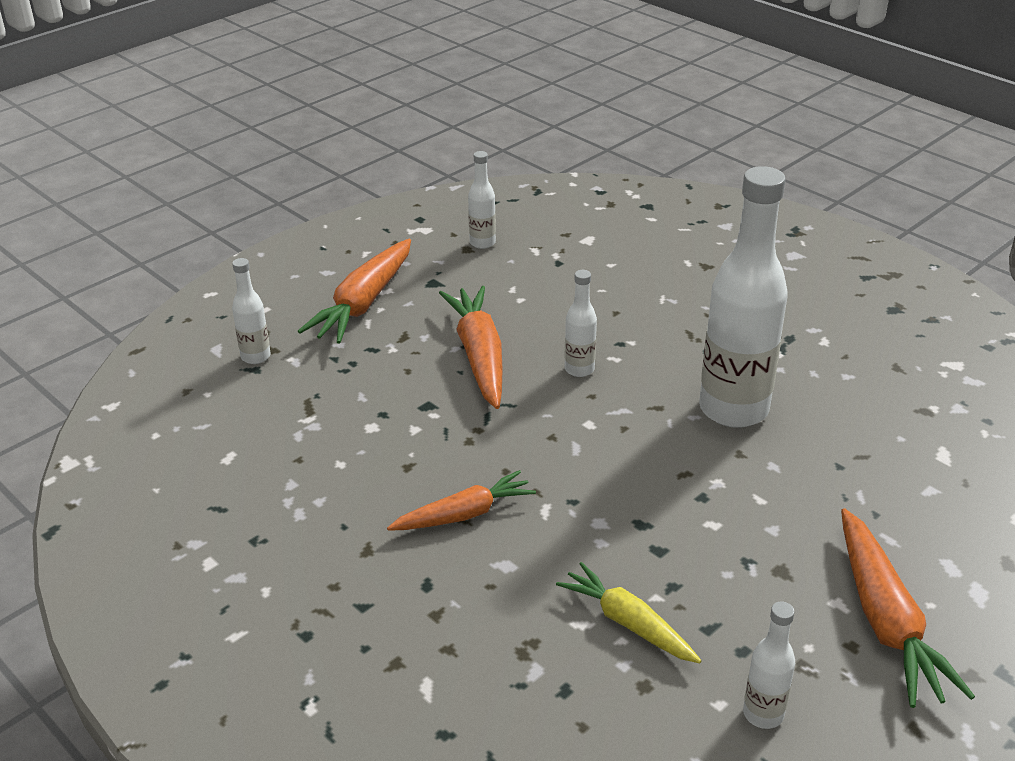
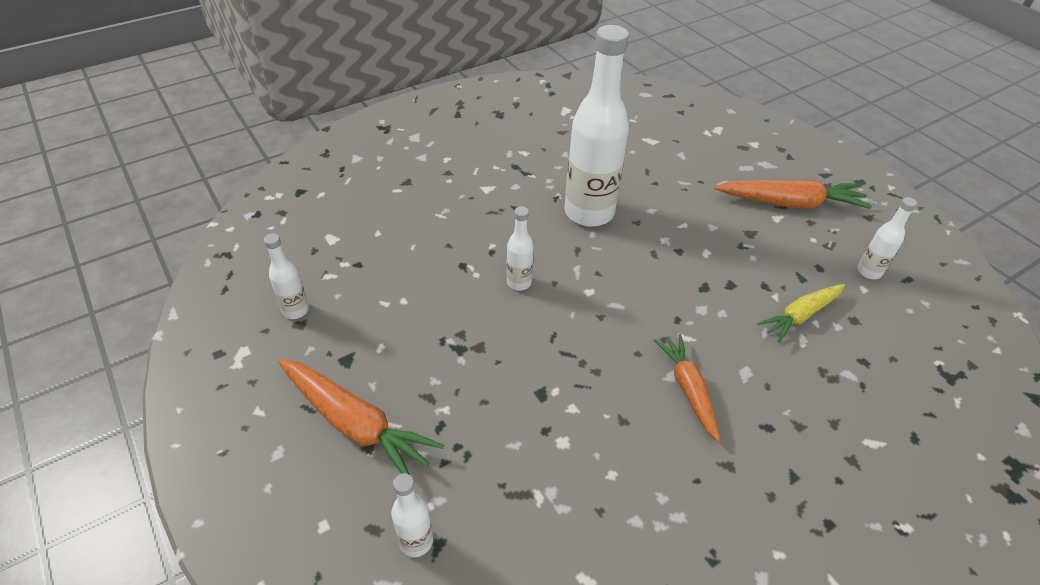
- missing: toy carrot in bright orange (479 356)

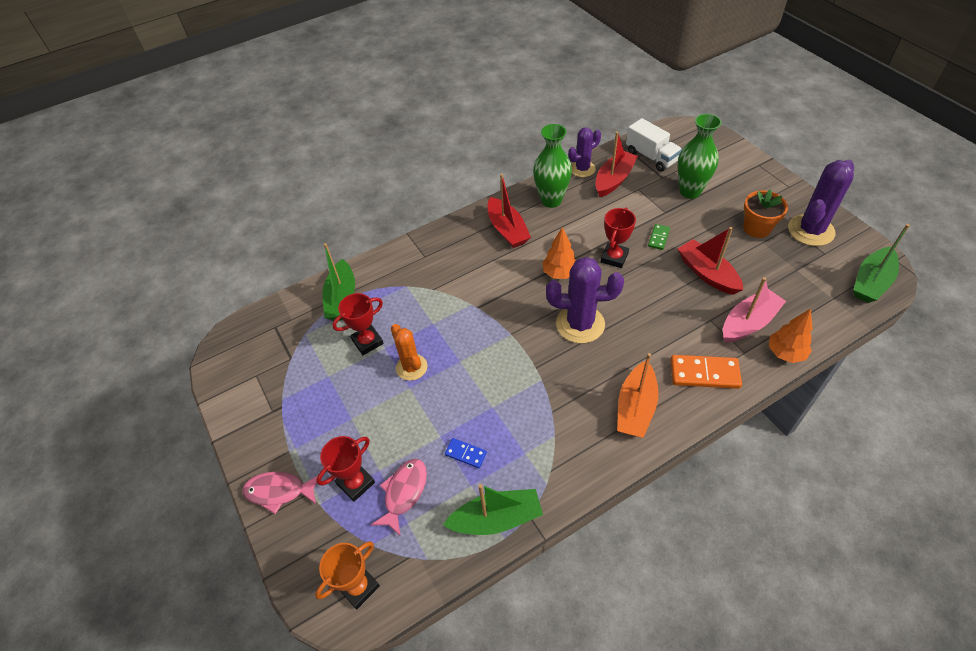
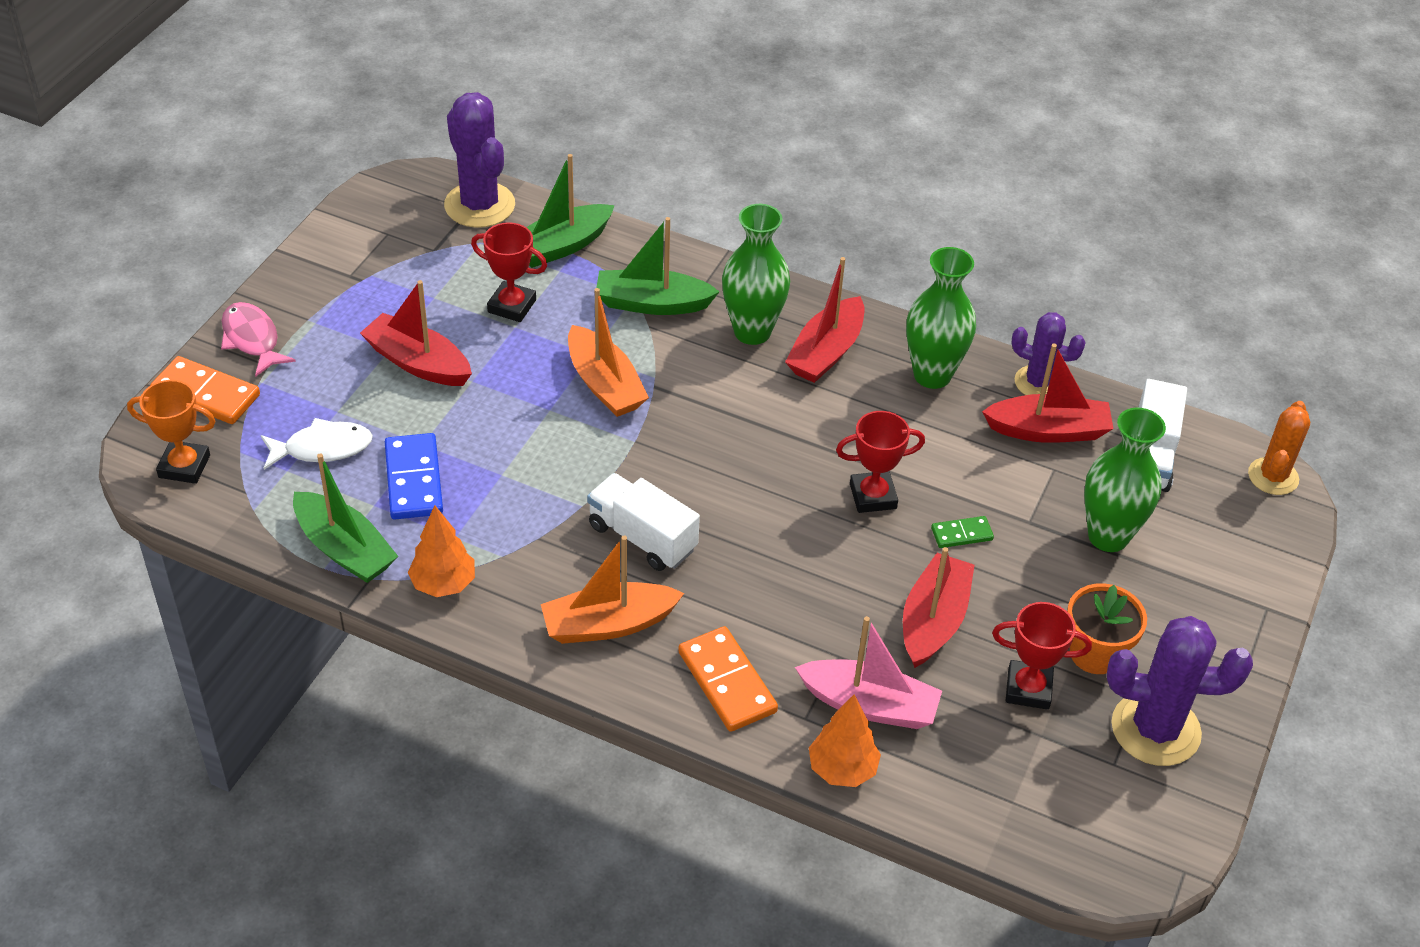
- appeared: domino tile in bright orange (205 394)
- appeared: sailboat in crimson (418 363)
- appeared: sailboat in bright orange (604 384)
- appeared: toy truck in white (642 537)
- appeared: vase in emerald (752 332)
- relocated: award cup in crimson (356 483) to (1028 689)
- relocated: prickly plant in bright orange (411 367) to (1273 476)
- relocated: tree in bright orange (559 273) to (443 584)
- relocated: prickly plant in royal purple (580 324) to (479 205)
- relocated: sailboat in emerald (871 282) to (652 303)
- colour: fish figure in rose-pink (404 493) to fish figure in white (322 448)
- size: domino tile in cobalt (465 454) = (414 480) x1.81

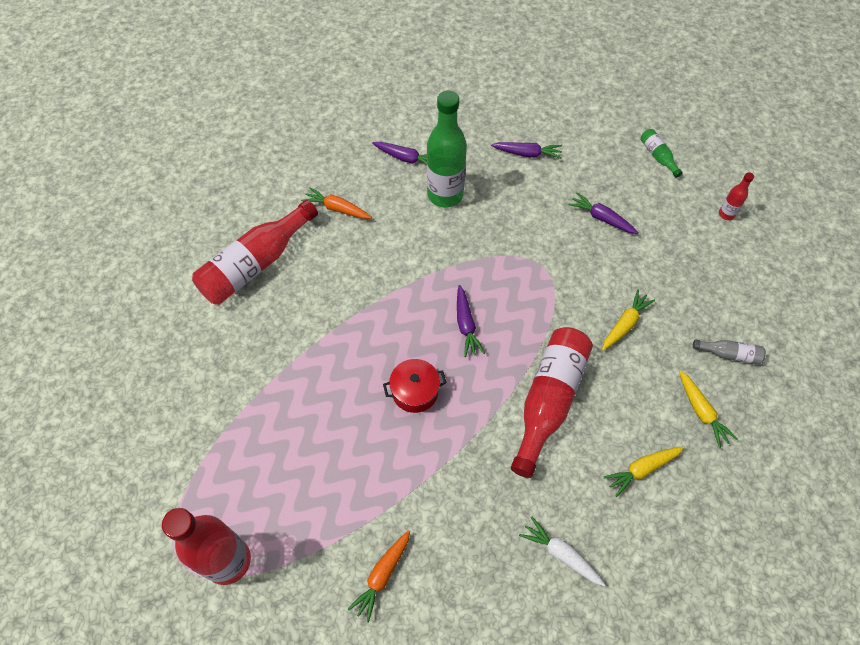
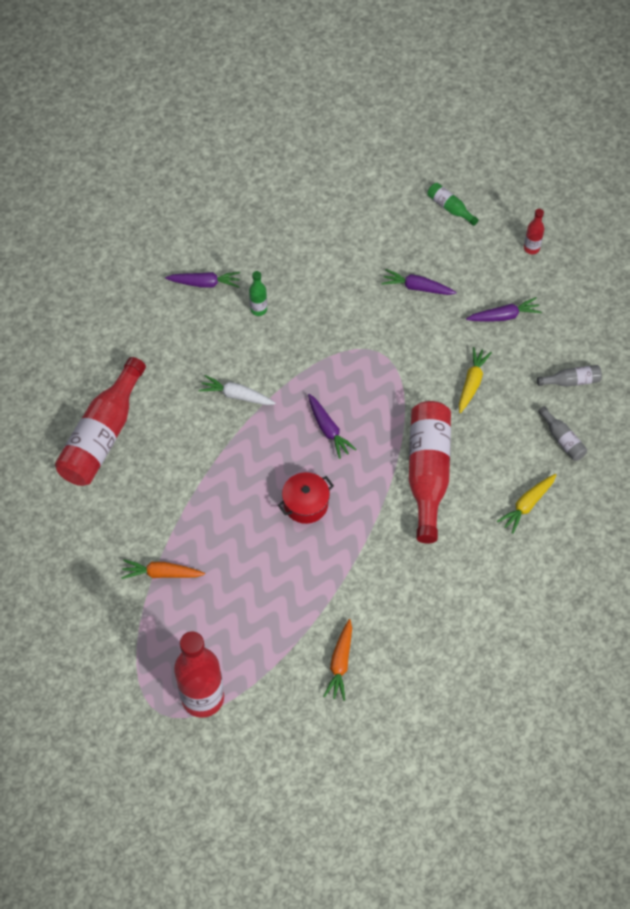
- relocated: toy carrot in bright orange (337 208) to (162 573)
- relocated: toy carrot in royal purple (527 153) to (504 316)
- relocated: toy carrot in white (561 554) to (236 395)
- exchanged: toy carrot in yellow (701 411) to bottle in gray (562 439)
- size: bottle in emerald (445 195) = (258 309) x0.45

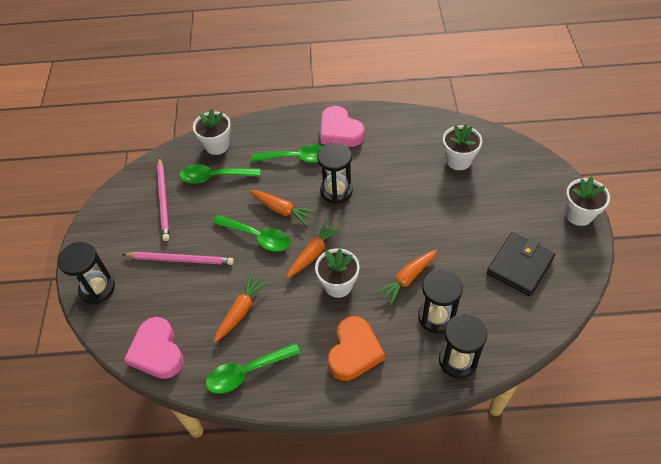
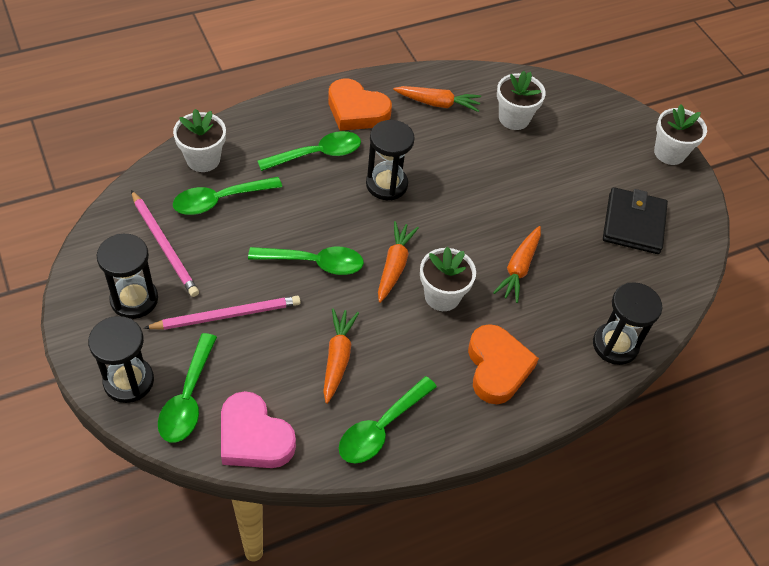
- appeared: teaspoon in emerald (188 398)
- relocated: toy carrot in bright orange (282 210) to (438 103)
- relocated: hourglass in black (436 317) to (134 299)
- colour: heart in rose-pink (340 131) to heart in bright orange (356 111)

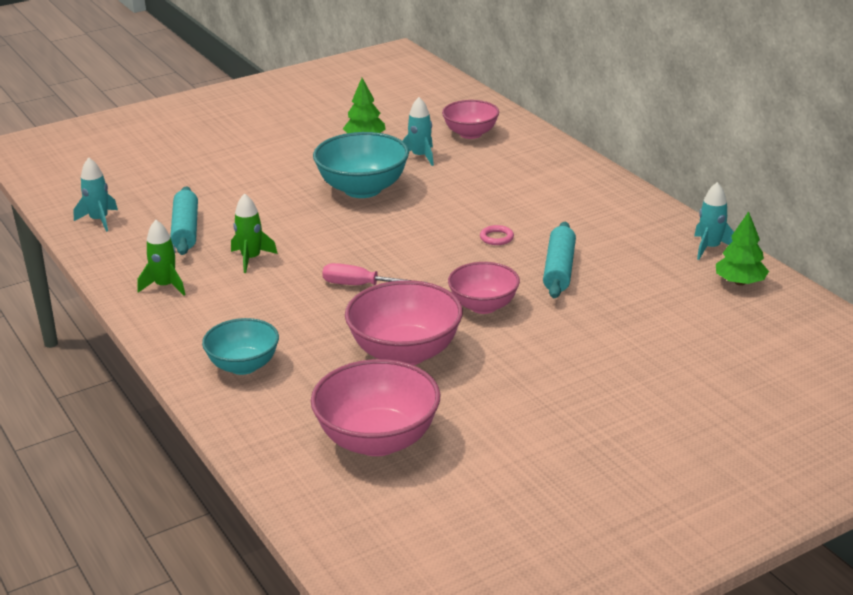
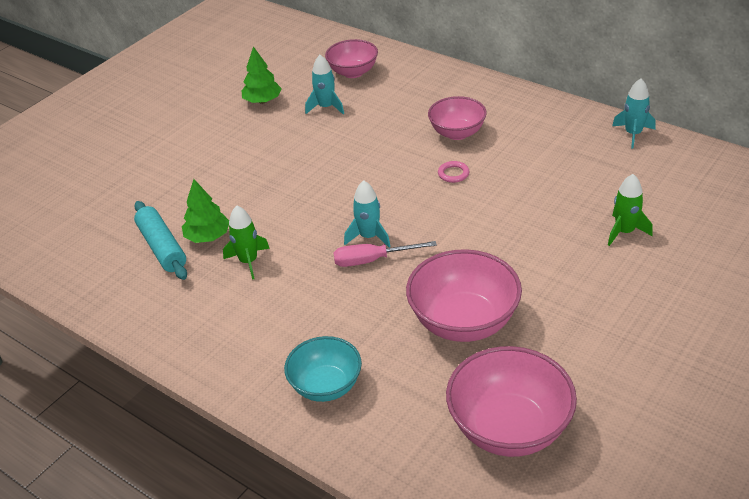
- missing: serving bowl in teal (362 189)
- missing: rolling pin in teal (559 269)
- relocated: rocket in teal (99 220) to (369 237)
- relocated: rocket in emerald (165 286) to (624 232)
- relocated: serving bowl in rose-pink (483 306) to (457 133)
- relocated: tree in emerald (740 282) to (208 237)

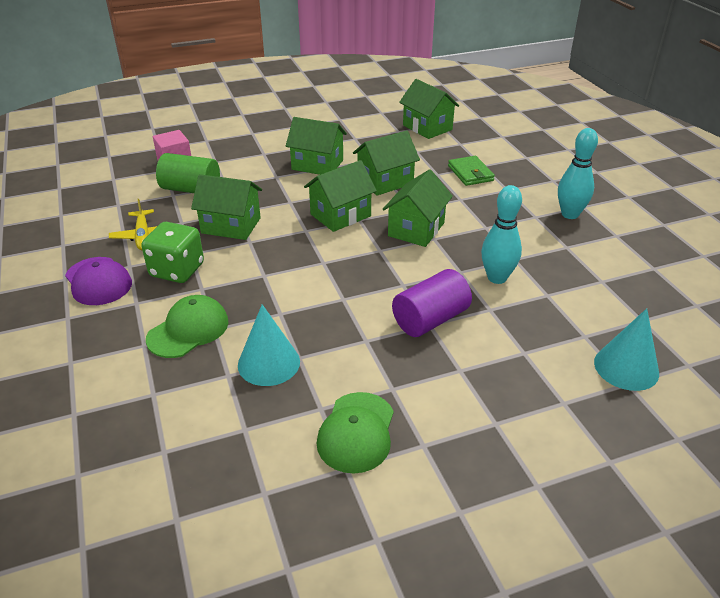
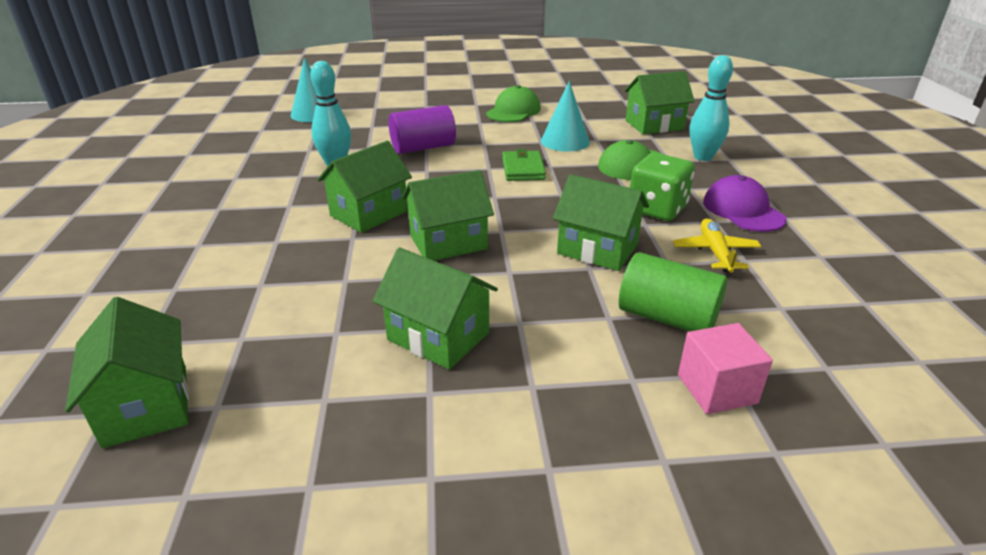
- relocated: house in emerald (385 181) to (654 125)
- relocated: wallet in emerald (470 173) to (523 169)
- relocated: skittle in teal (570 214) to (703 157)

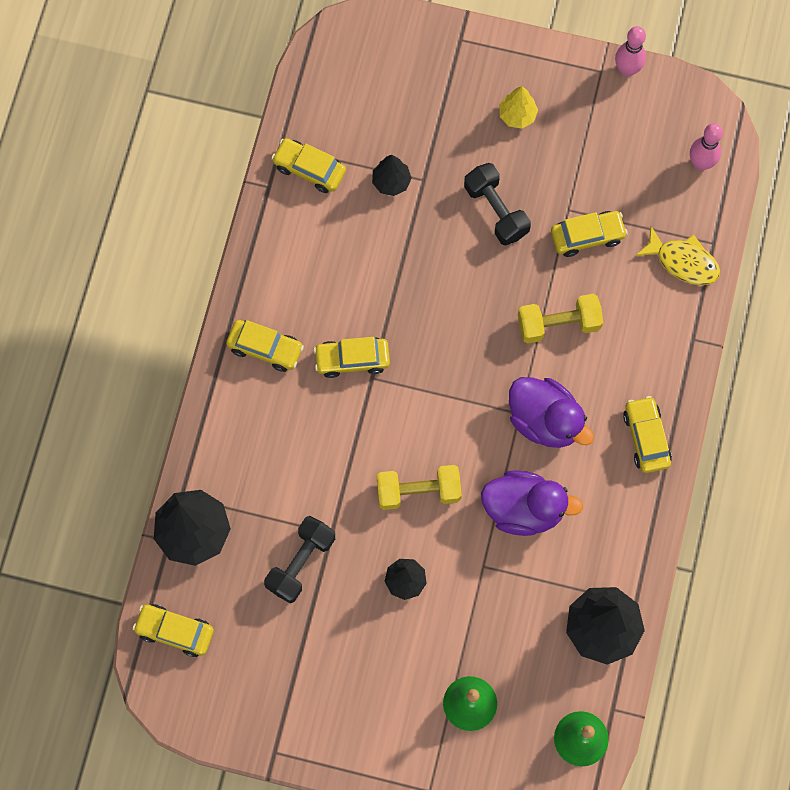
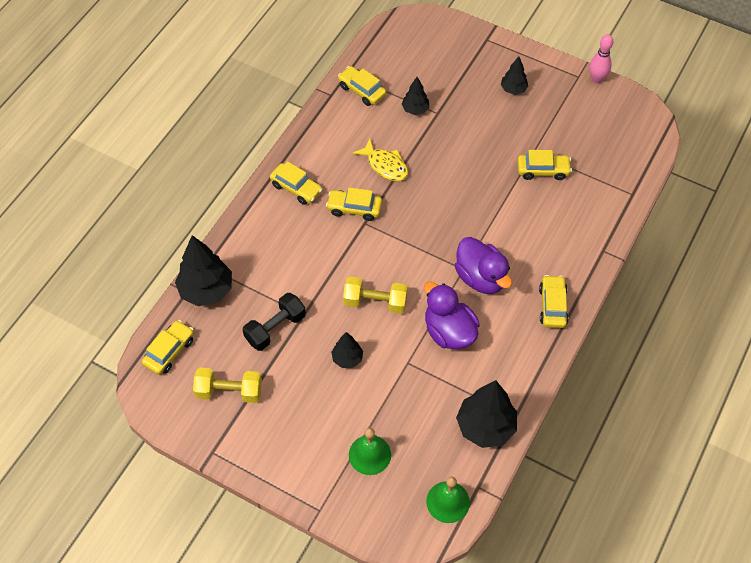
- missing: free weight in black (496 210)
- missing: skittle in rose-pink (700 163)
- relocated: free weight in yellow (558 324) to (229 391)
- relocated: fish figure in yellow (683 261) to (385 165)
- colour: tree in yellow (517 115) to tree in black (513 89)
- spun: automobile in yellow (175 631) = (169 351) 90 degrees clockwise
- spun: toy duck in royal purple (524 509) = (449 331) 150 degrees counterclockwise

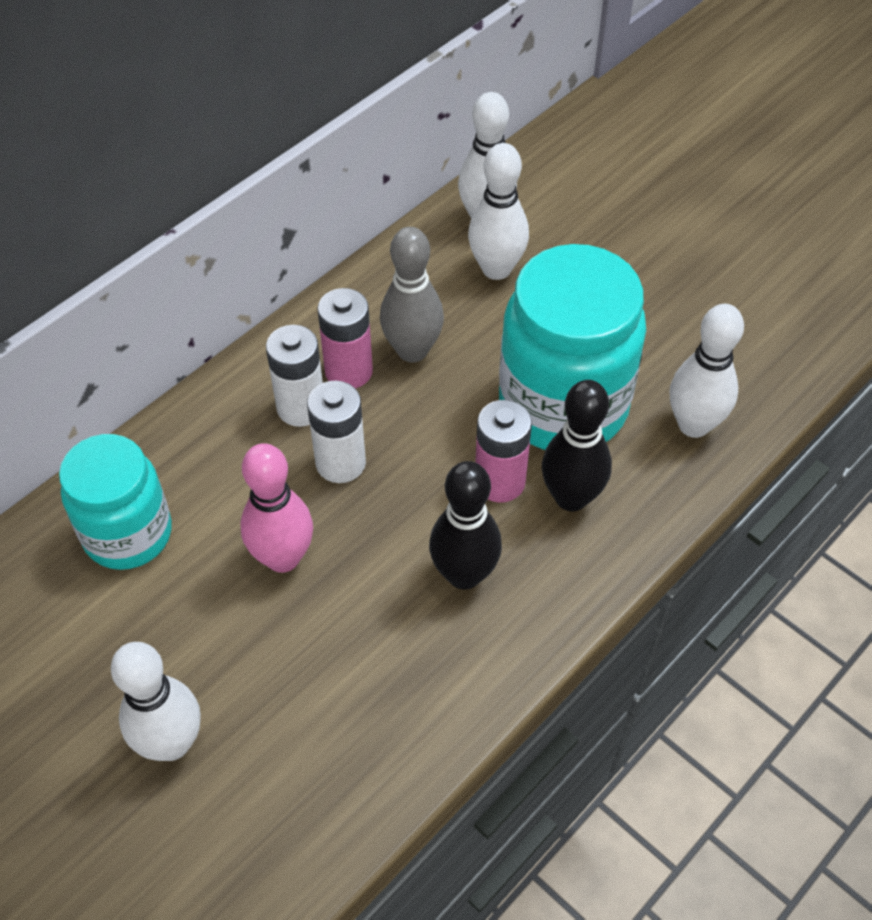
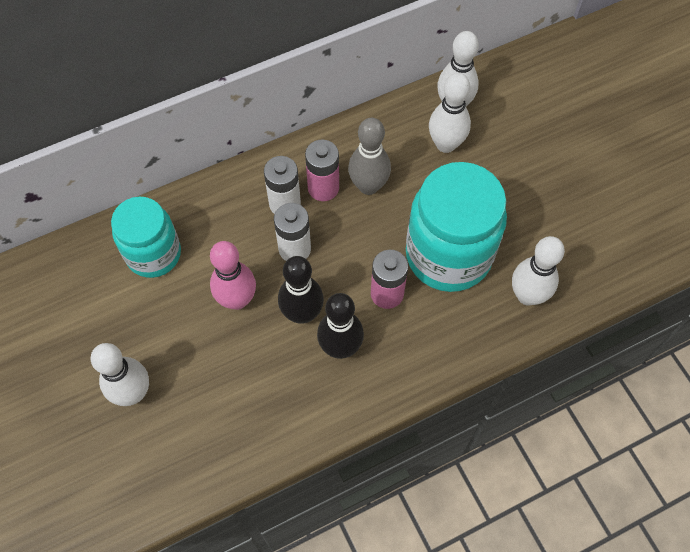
- relocated: skittle in black (571 497) to (302 313)

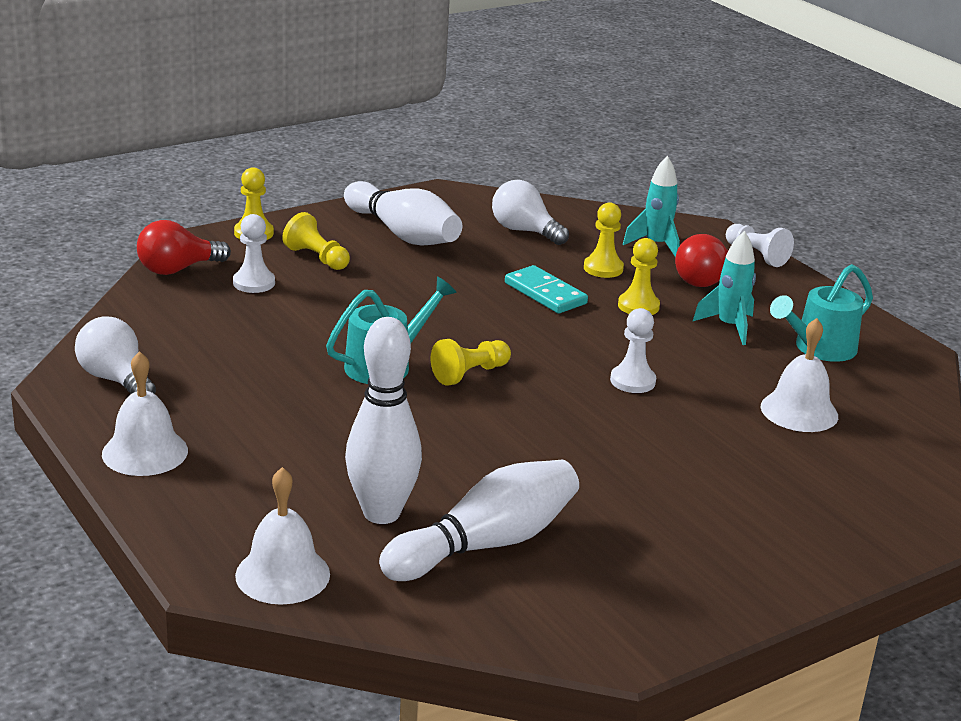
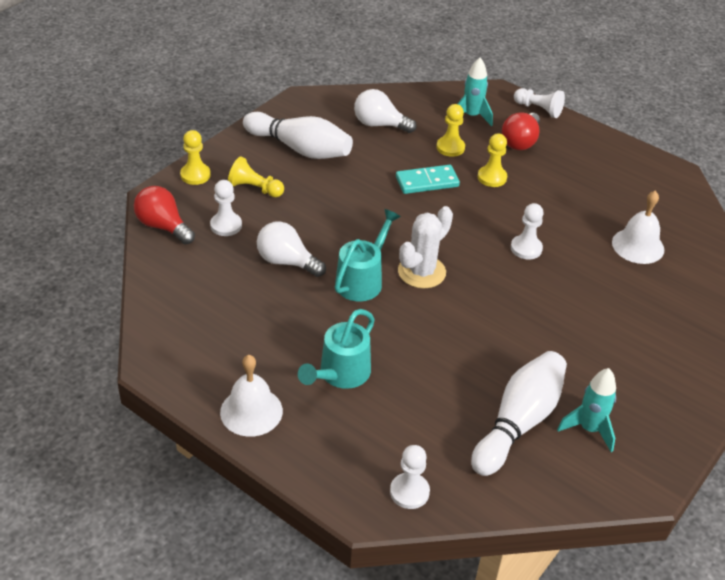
- missing: skittle in white (381 513)
- relocated: light bulb in white (116 380) to (287 262)
- relocated: rocket in teal (729 327) to (589 429)
- relocated: sprinkling can in teal (818 349) to (340 375)
- exchanged: bell in white (282 574) to chess pawn in white (409 492)
- exchanged: chess pawn in yellow (470 374) to prickly plant in white (421 272)
- spun: light bulb in crimson (177 269) = (163 226) 90 degrees clockwise
- spun: domino tile in teal (545 293) = (427 182) 45 degrees counterclockwise

